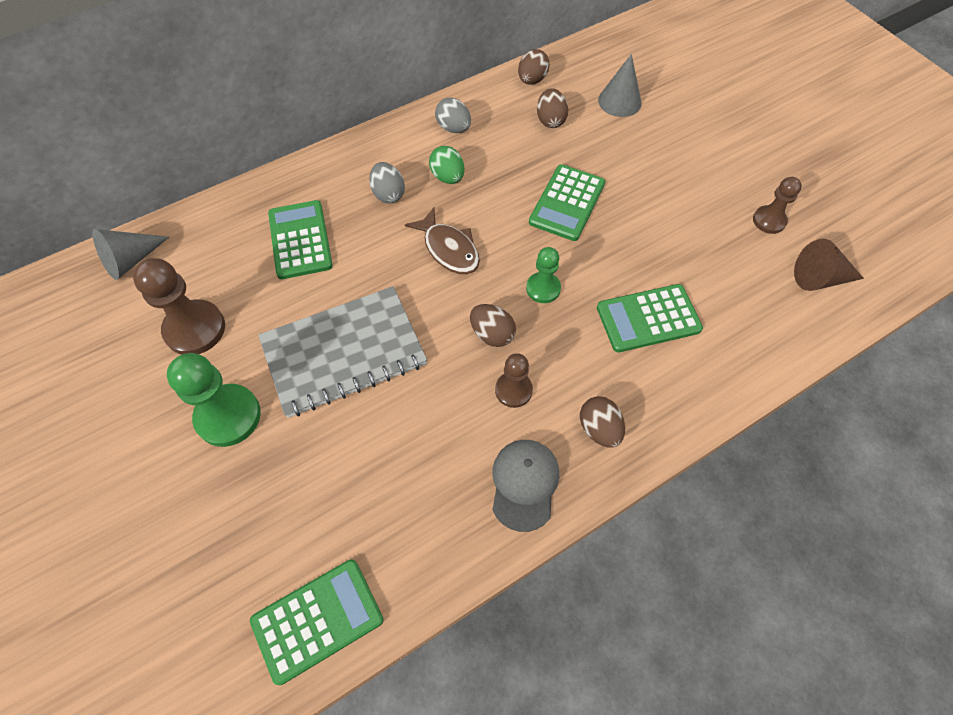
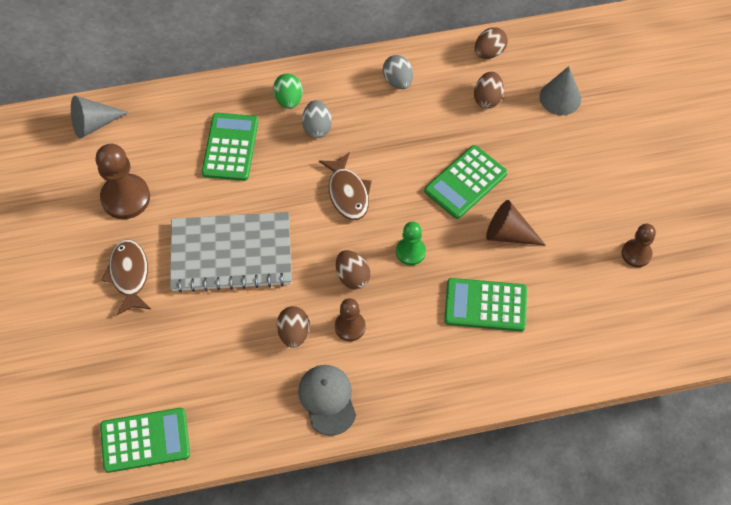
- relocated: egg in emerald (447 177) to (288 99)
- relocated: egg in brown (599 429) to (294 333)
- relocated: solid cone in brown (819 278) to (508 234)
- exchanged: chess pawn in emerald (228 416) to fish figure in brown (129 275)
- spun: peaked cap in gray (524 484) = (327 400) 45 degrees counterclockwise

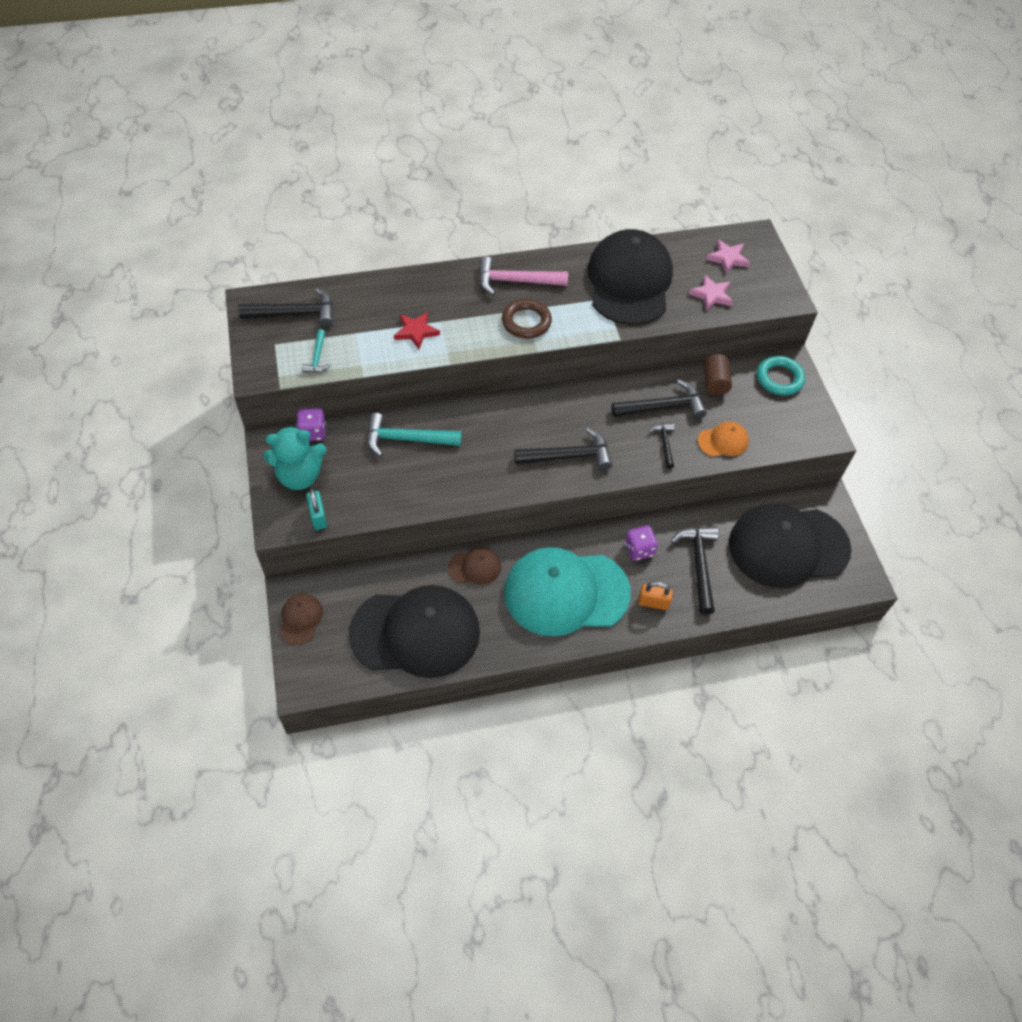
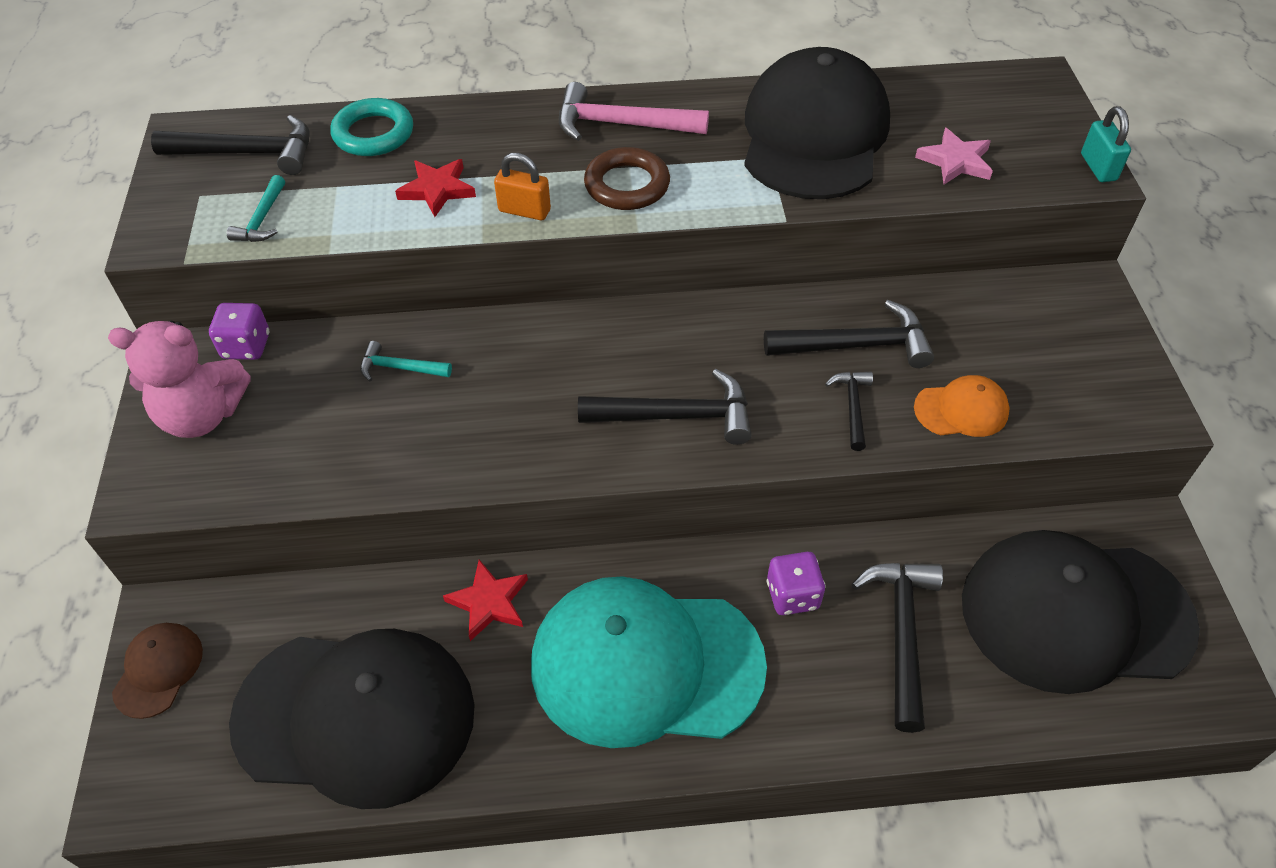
- missing: cylinder shape in brown (714 382)
- missing: star shape in rose-pink (727 258)
- relocated: padlock in teal (318 517) to (1098 167)
- relocated: padlock in bright orange (653 602) to (524 211)
- relocated: hoop in teal (779 378) to (373 133)
- exchanged: peaked cap in brown (475 567) to star shape in crimson (489 602)
- colour: teddy bear in teal (300 476) to teddy bear in rose-pink (202 415)
- size: claw hammer in teal (407 439) = (400 368) x0.56

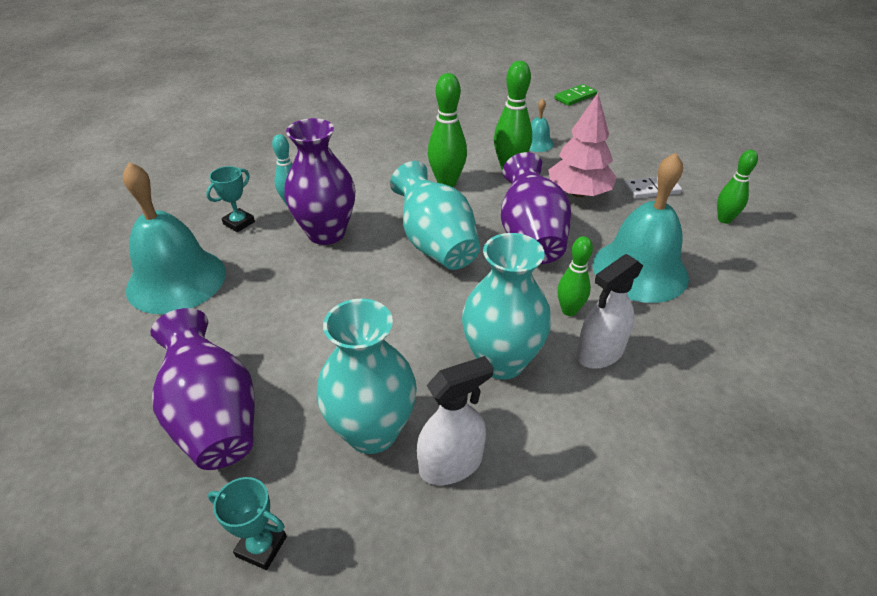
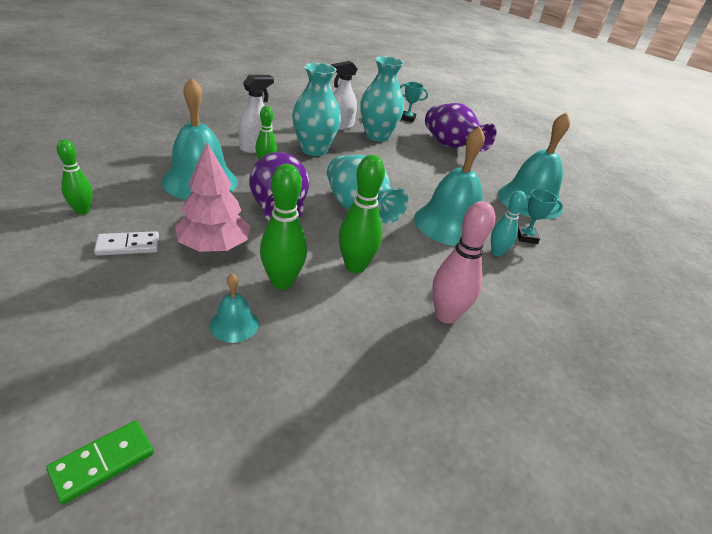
- appeared: skittle in rose-pink (446 315)
- exchanged: vase in royal purple (326 233) to bell in teal (449 224)
- spun: award cup in teal (239 223) = (526 237) 60 degrees clockwise

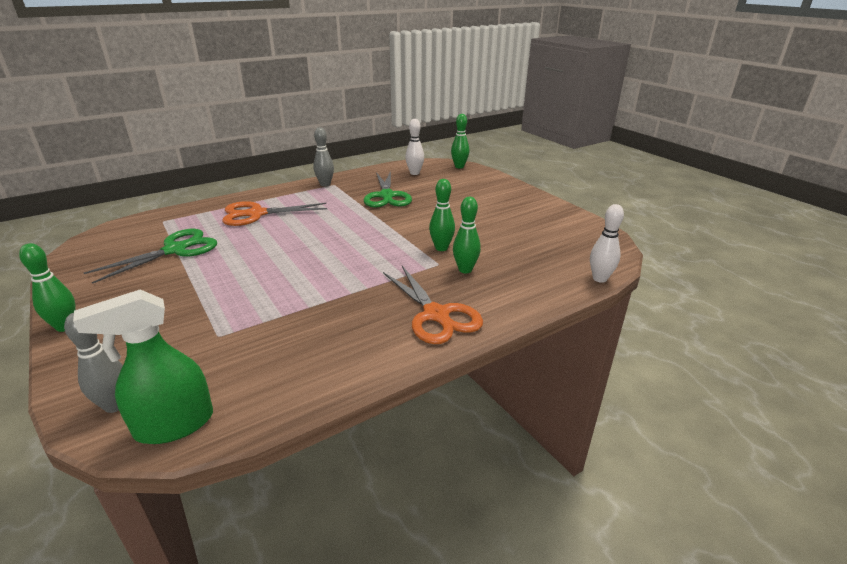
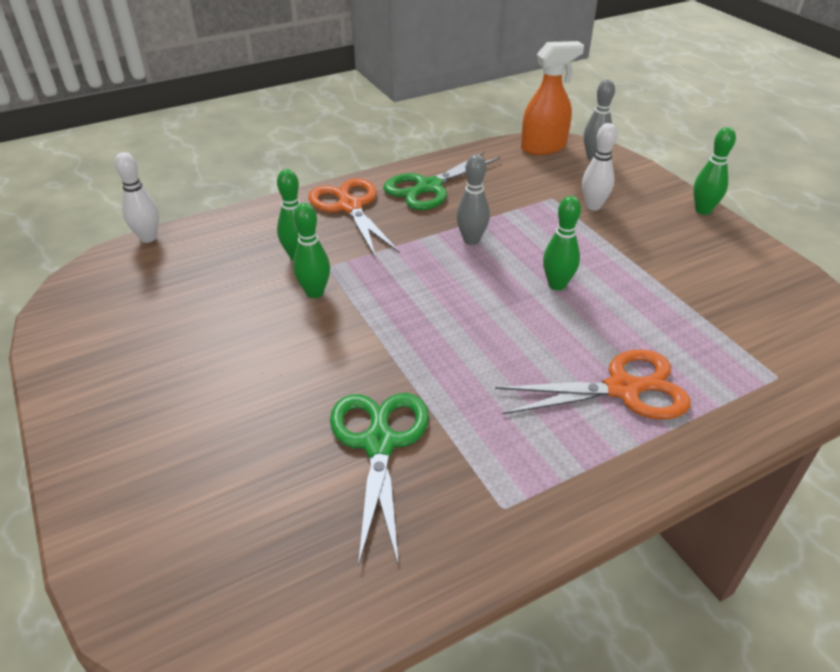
- relocated: shears in emerald (176 250) to (428 187)
- relocated: skittle in gray (325 184) to (471 240)
- relocated: skittle in white (414 173) to (593 206)
- relocated: skittle in emerald (459 166) to (557 285)
- colour: spray cleaner in emerald (174 425) to spray cleaner in bright orange (543 147)

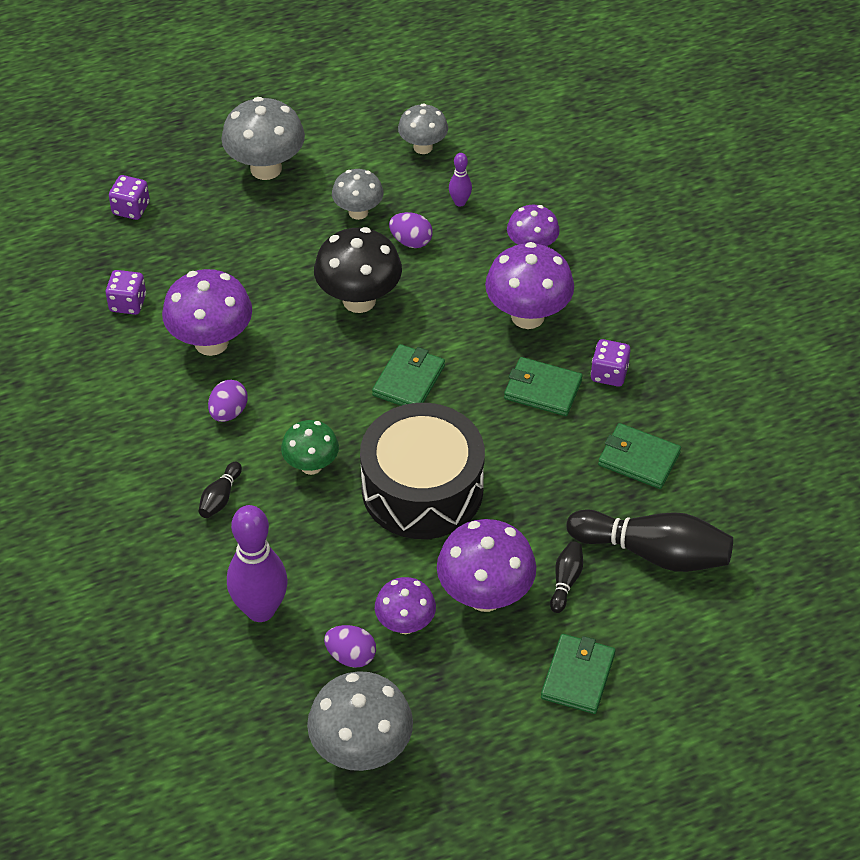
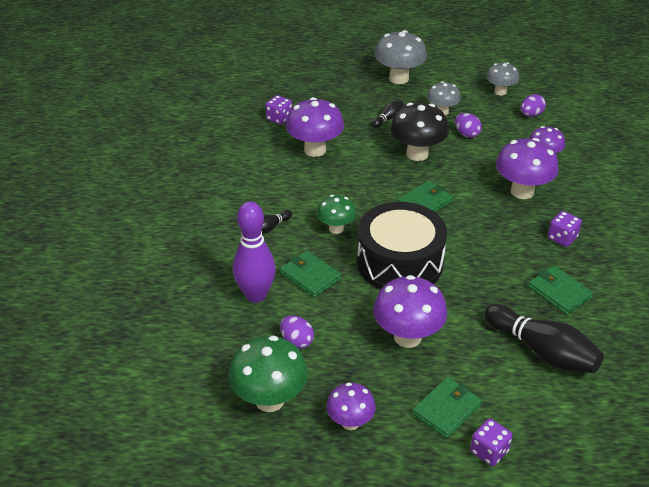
- missing: skittle in royal purple (460 202)
- relocated: dice in royal purple (131 209) to (489 451)
- relocated: egg in royal purple (228 412) to (531 115)
- relocated: mushroom in royal purple (405 624) to (350 422)
- relocated: wallet in emerald (542 389) to (310 276)
- relocated: skittle in black (565 581) to (388 119)
- colour: mushroom in gray (361 750) to mushroom in emerald (269 400)

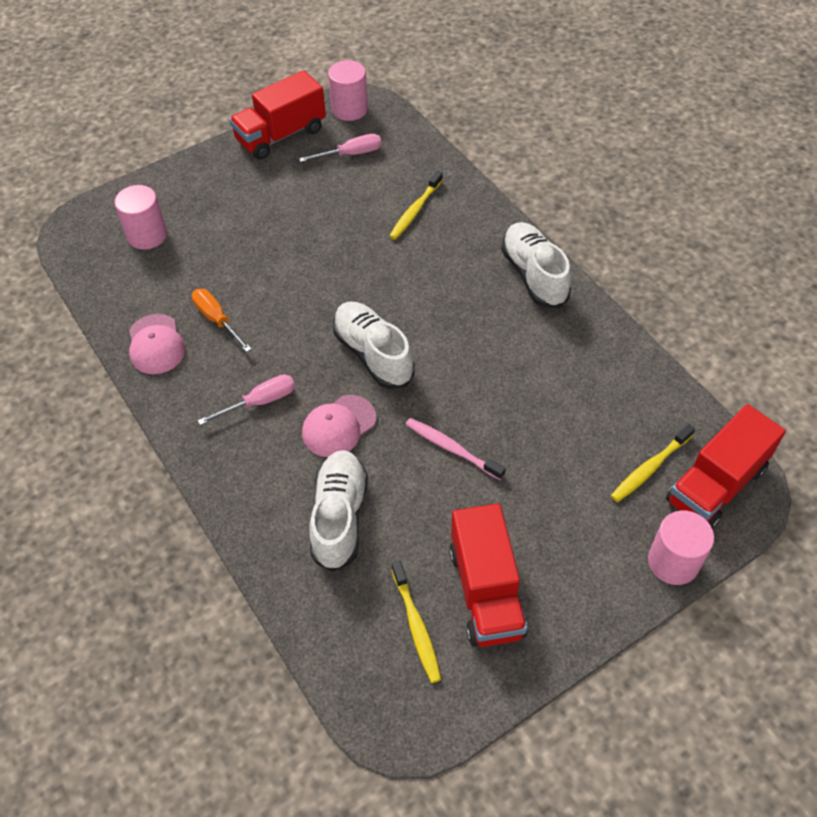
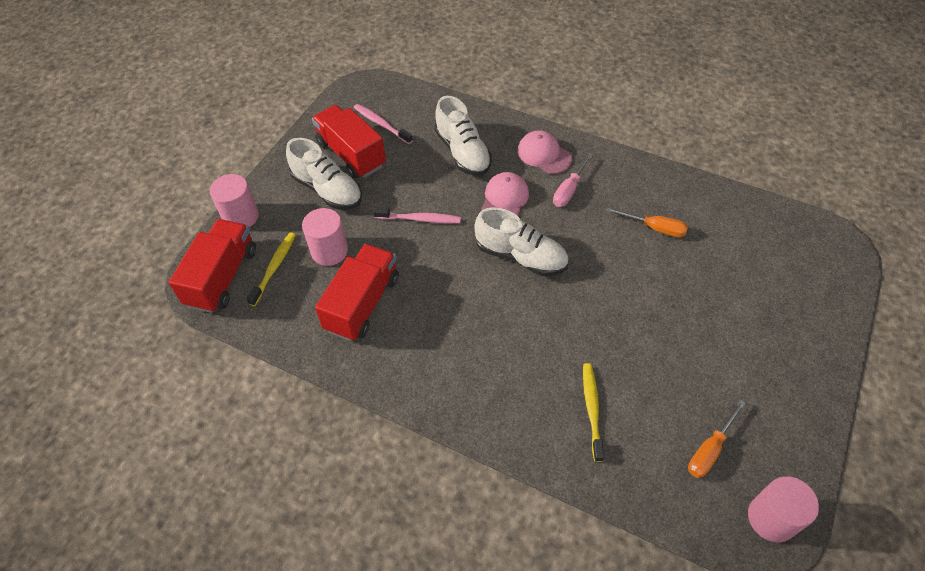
- relocated: cylinder shape in rose-pink (147 235) to (329 251)
- relocated: peaked cap in rose-pink (156 344) to (544 154)
- relocated: toy truck in crimson (281 135) to (362 304)
- relocated: sneaker in white (534 275) to (327 190)
- colour: screwdriver in rose-pink (351 154) to screwdriver in bright orange (710 449)
- colour: dental brush in yellow (416 626) to dental brush in rose-pink (381 124)

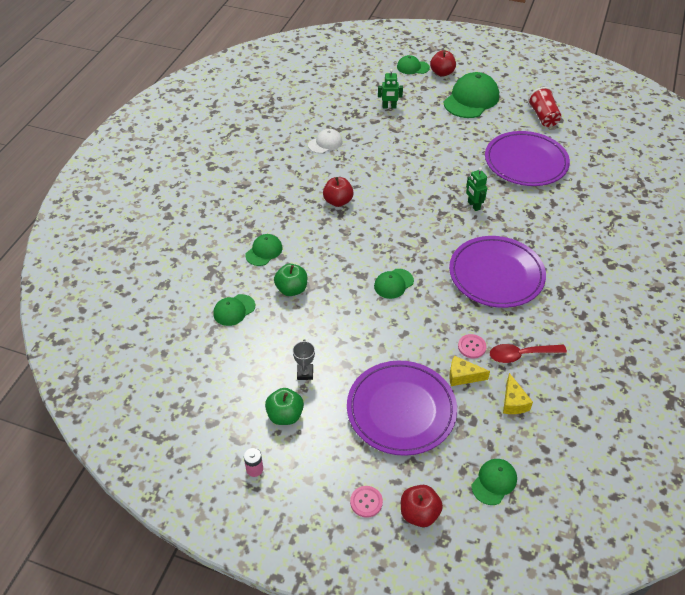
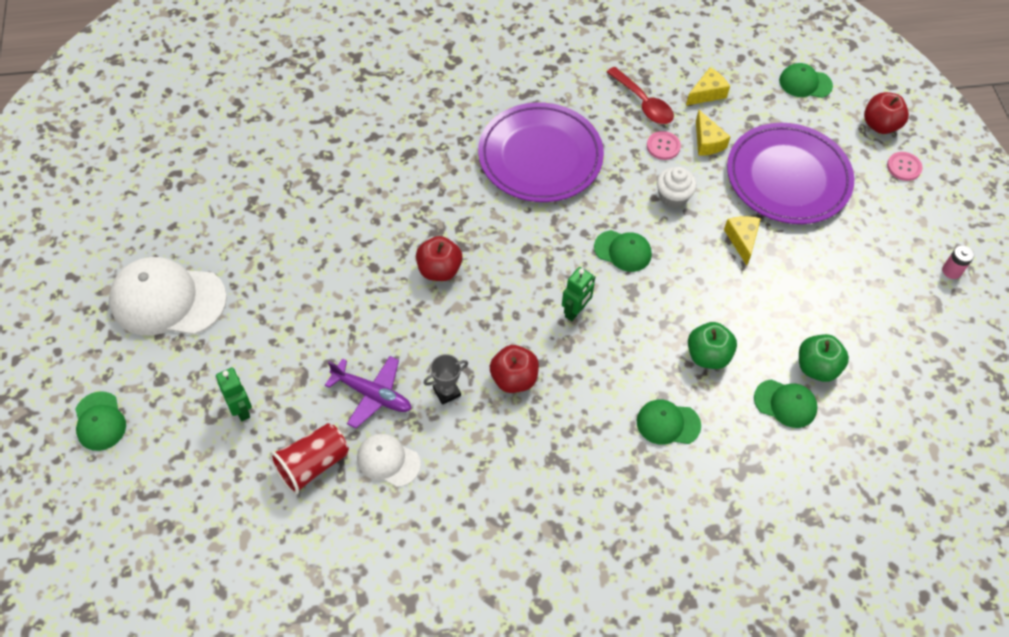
- missing: flat dish in royal purple (525 162)
- appeared: toy plane in royal purple (372 394)
- appeared: fairy cake in white (673 197)
- appeared: cheese wedge in yellow (742 240)
- relocated: toy apple in emerald (285 415) to (816 367)
- relocated: award cup in gray (305 373) to (447 392)
- relocated: toy apple in crimson (442 73) to (439 270)
- relocated: robot figure in emerald (473 205) to (575 311)
- relocated: tumbler in crimson (543 117) to (312 465)
- colour: peaked cap in emerald (471 99) to peaked cap in white (167 300)

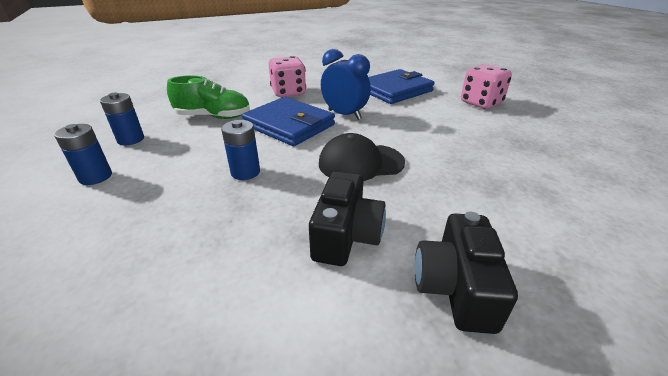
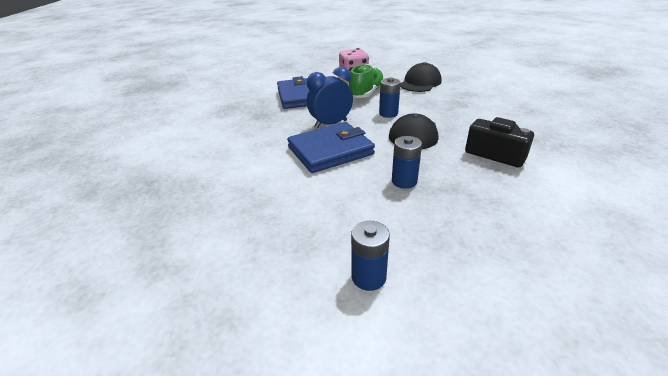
- missing: dice in rose-pink (288 92)
- missing: camera in black (455 287)
- appeared: peaked cap in black (420 83)
- relocated: battery in cobalt (131 139) to (388 113)
- relocated: sneaker in emerald (214 117) to (366 93)

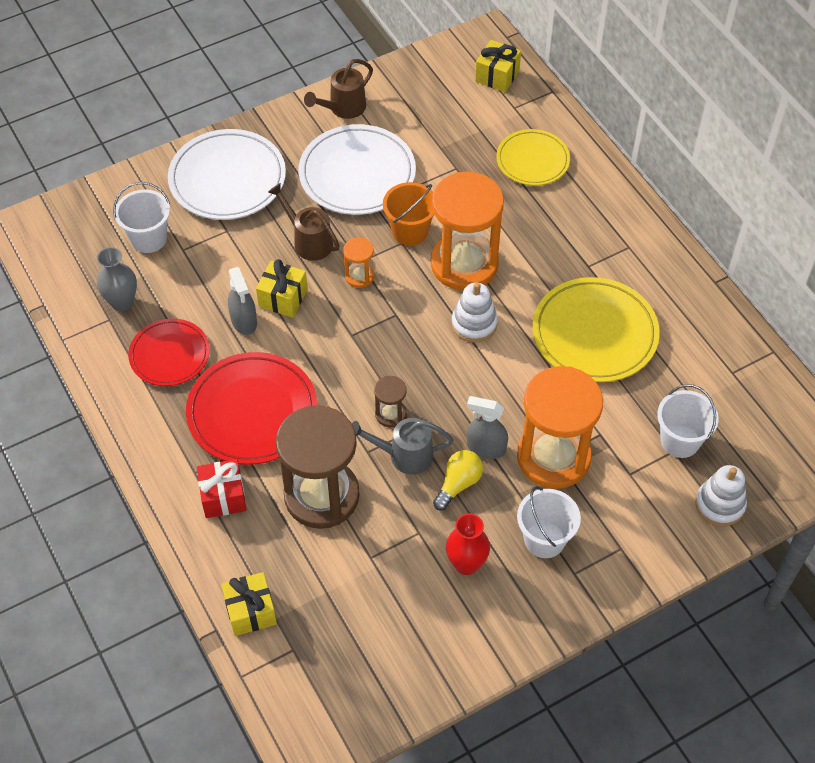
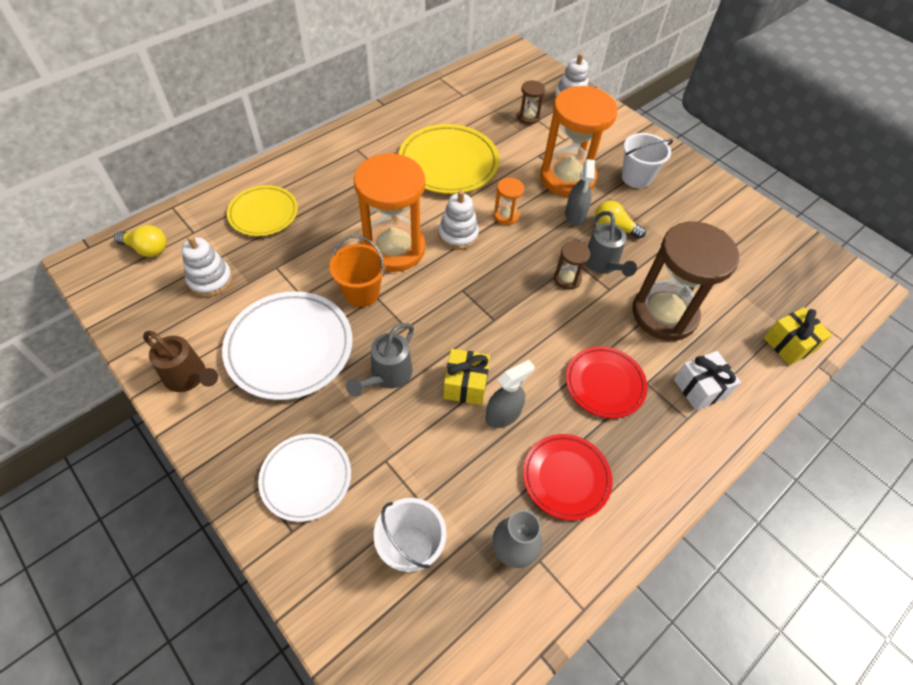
- missing: vase in crimson (466 564)
- appeared: ring stacker in white (210 280)
- relocated: hourglass in bright orange (359 276) to (506 215)
- exchanged: wrapped gift in yellow (497 76) to light bulb in yellow (147 249)
- exchanged: bucket in white (680 440) to hourglass in brown (528 117)
- colour: wrapped gift in crimson (223 497) to wrapped gift in white (700 388)
- colour: sprinkling can in brown (309 241) to sprinkling can in gray (387 375)
- size: flat dish in white (227 179) = (306 478) x0.63
- size: flat dish in crimson (252 412) = (604 384) x0.63

